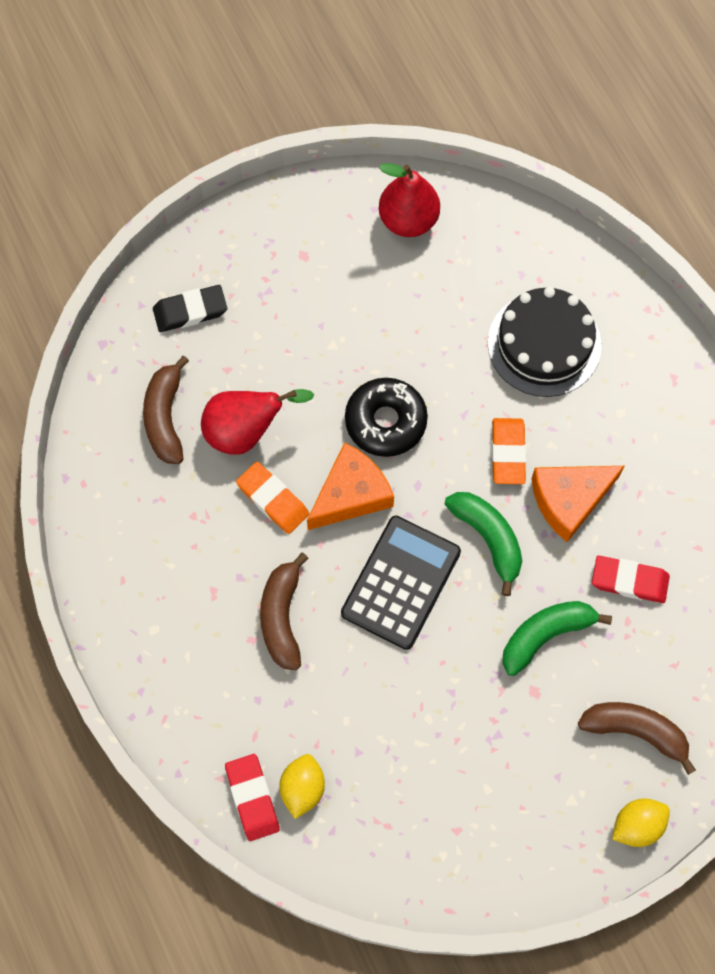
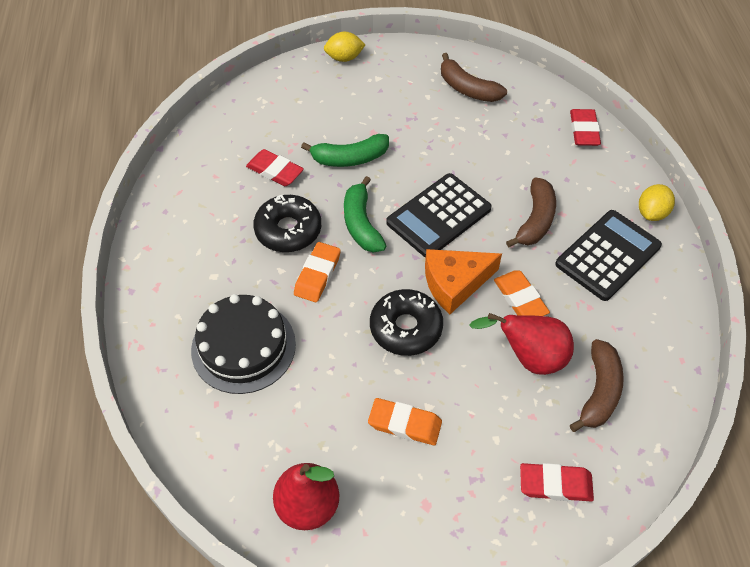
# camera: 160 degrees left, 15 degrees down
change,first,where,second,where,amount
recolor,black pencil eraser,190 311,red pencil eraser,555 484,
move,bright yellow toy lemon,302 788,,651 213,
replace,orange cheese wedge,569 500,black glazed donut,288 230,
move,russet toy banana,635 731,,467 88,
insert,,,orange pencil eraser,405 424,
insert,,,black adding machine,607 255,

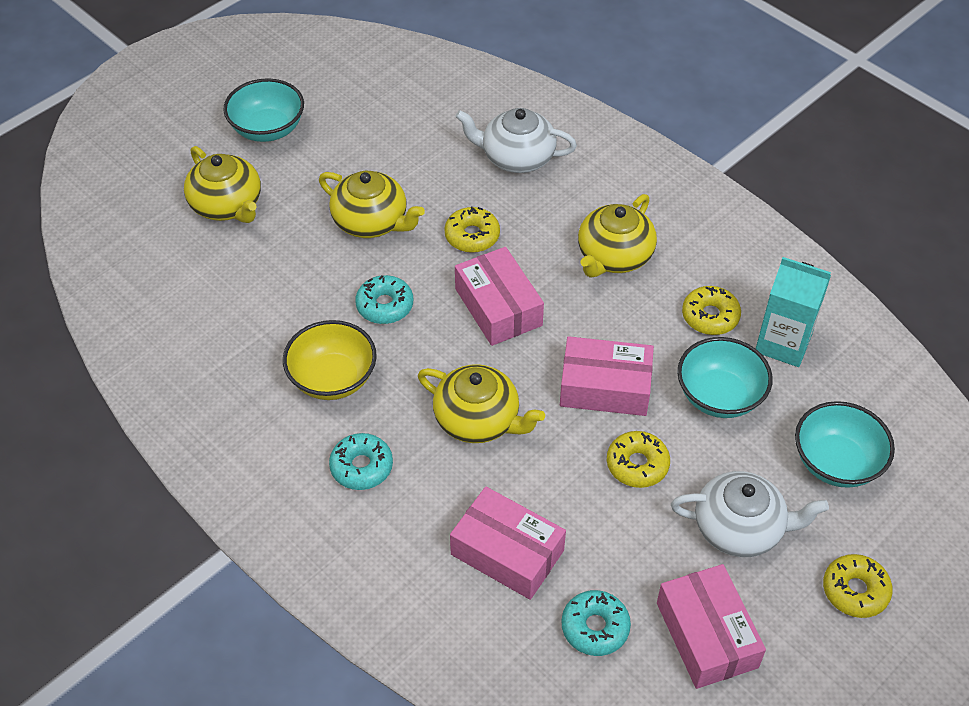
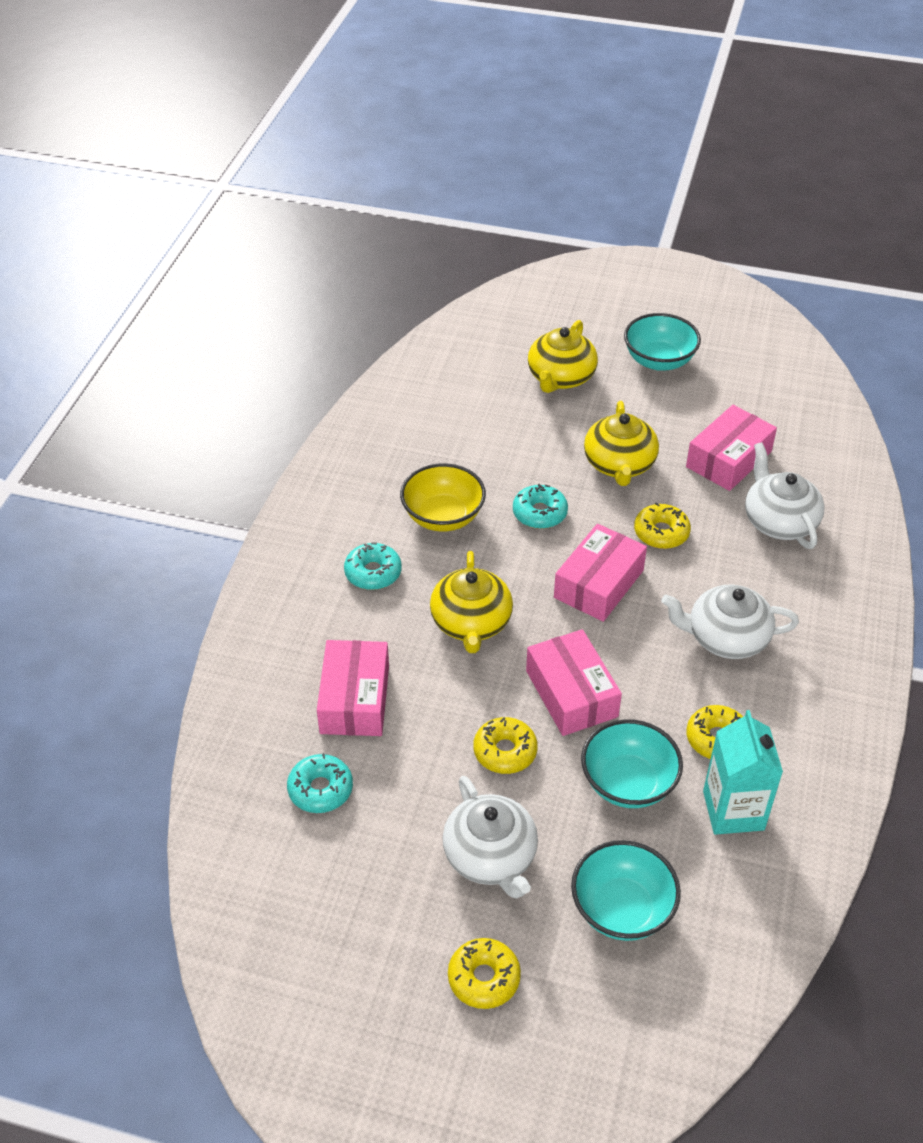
# camera: 60 degrees right, 5 degrees down
change,first,where,second,where,amount
recolor,bright yellow china teapot,614 256,snow-white china teapot,726 638,
move,pink parcel,706 635,,728 459,

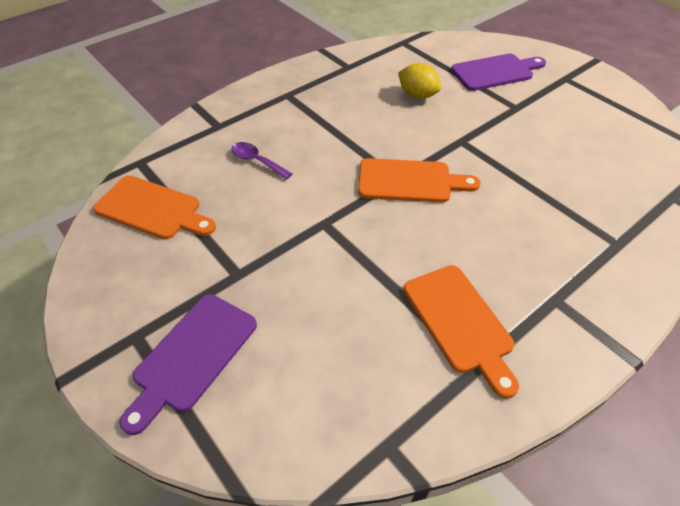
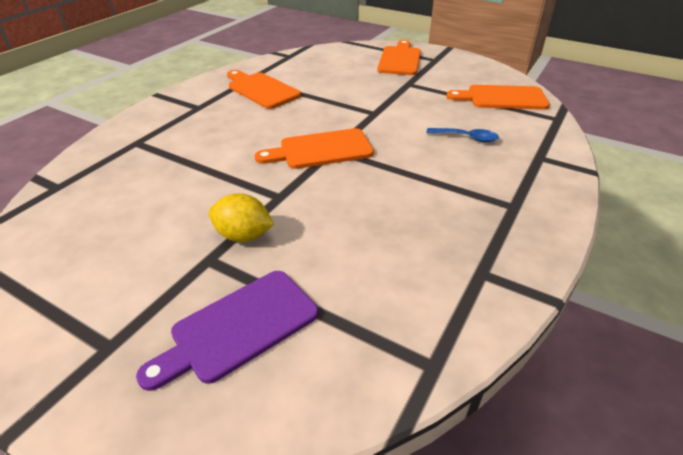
# camera: 160 degrees right, 10 degrees down
change,first,where,second,where,amount
recolor,violet chopping board,192 356,orange chopping board,400 59,
recolor,violet tablespoon,257 161,blue tablespoon,466 138,
move,bright yellow toy lemon,417 95,,243 236,

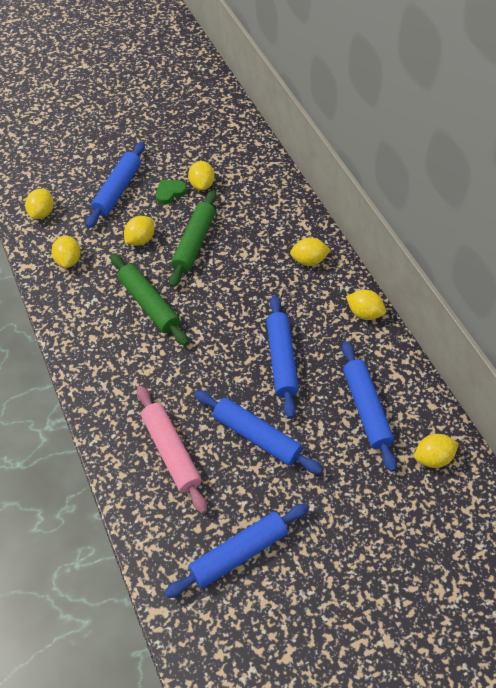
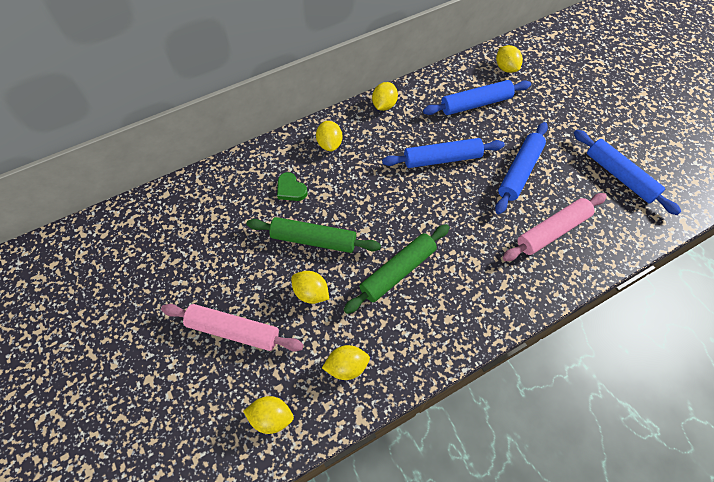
# camera: 95 degrees left, 5 degrees up
change,first,where,second,where,amount
recolor,blue rolling pin,117 190,pink rolling pin,233 331,
move,emerald heart shape,170 192,,291 189,
delete,bright yellow toy lemon,202 185,,,

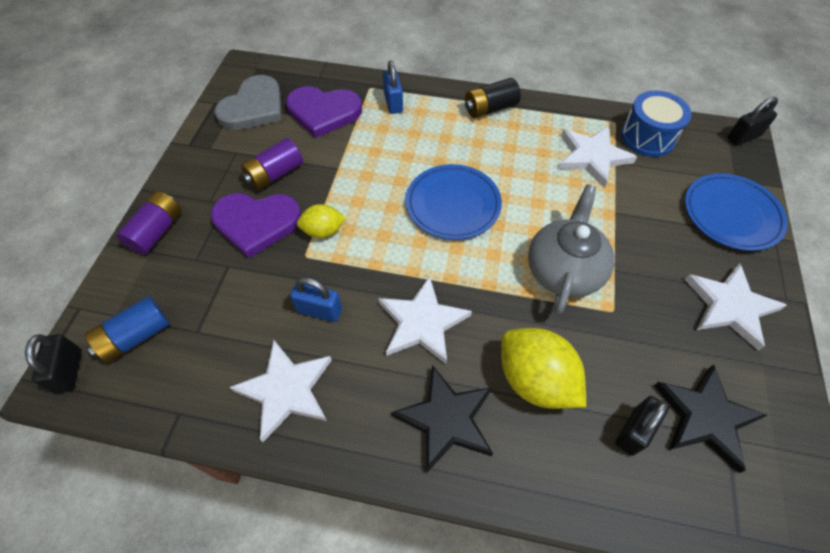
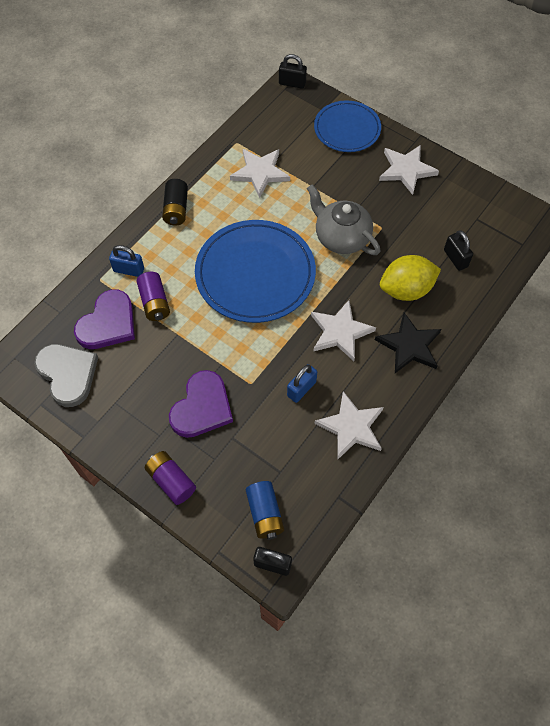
# camera: 65 degrees left, 5 degrees up
change,first,where,second,where,amount
move,violet battery,275 174,,155 302,
delete,bright yellow toy lemon,323 231,,,
resize,blue dinner plate,453 204,,255 274,x1.62
delete,blue snare drum,647 137,,,
delete,black star shape,705 417,,,
rotate,black small lock,743 137,,292 83,75 degrees counterclockwise

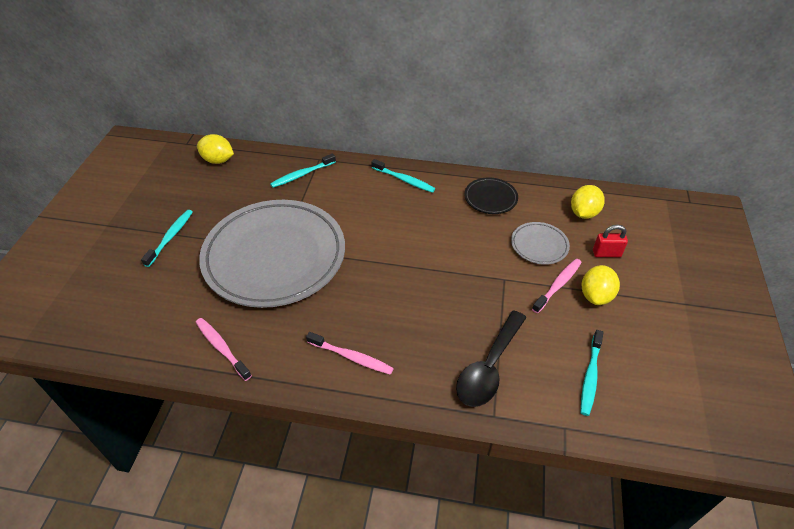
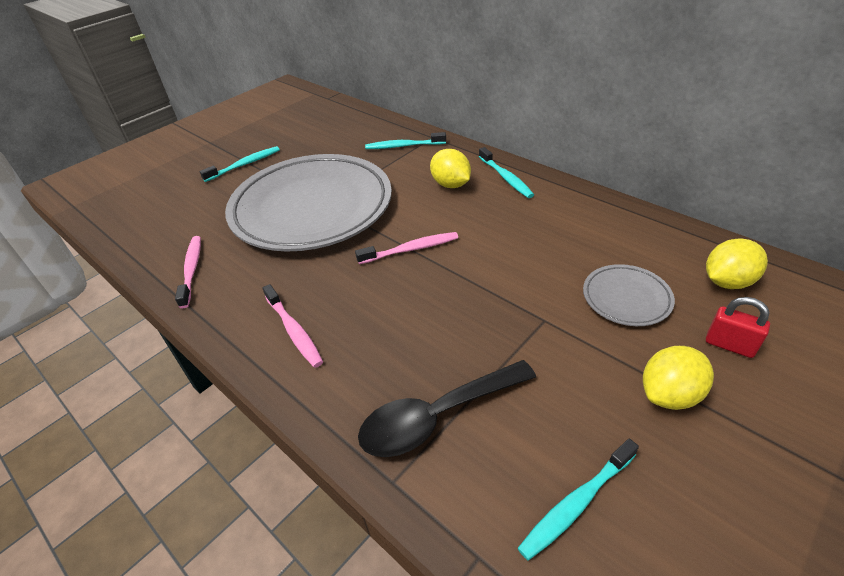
# camera: 35 degrees right, 5 degrees down
change,first,where,second,where,amount
move,bright yellow toy lemon,218 160,,450 184,
delete,black dinner plate,490 198,,,
move,pink tooth brush,558 285,,411 249,

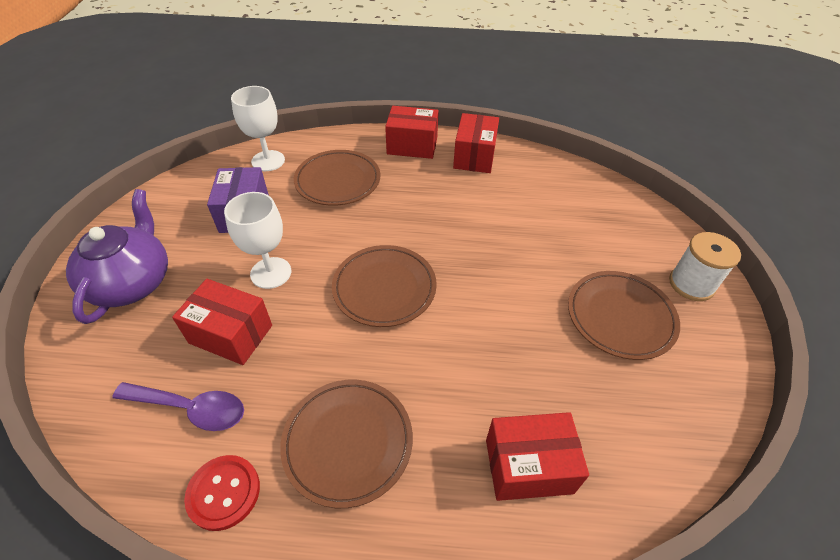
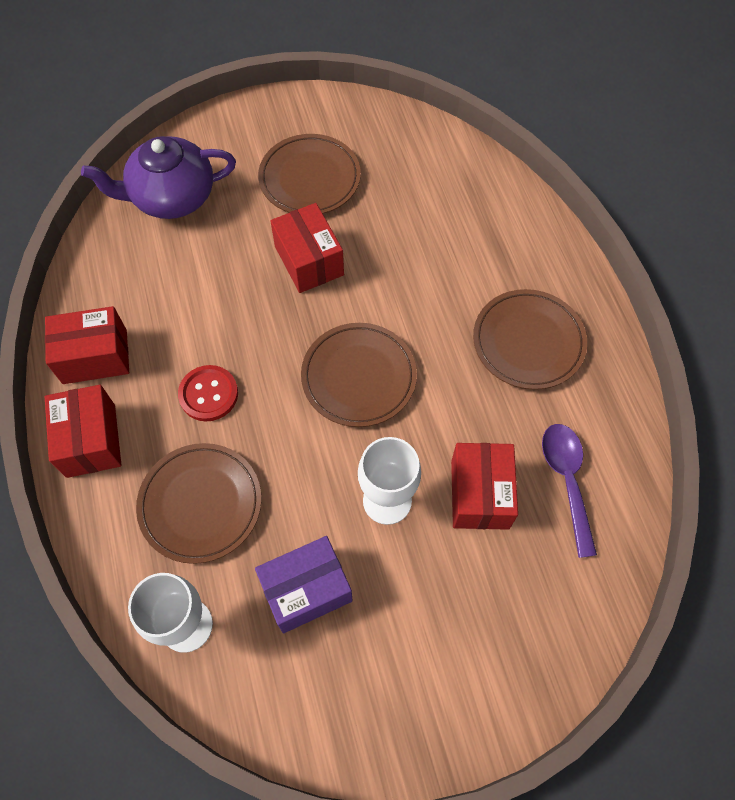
# camera: 110 degrees left, 15 degrees up
change,first,where,second,where,amount
move,violet china teapot,132 282,,172 197,
move,red button,224 493,,208 394,
move,red parcel,528 466,,309 260,
delete,snow-white reel of thread,691 284,,,

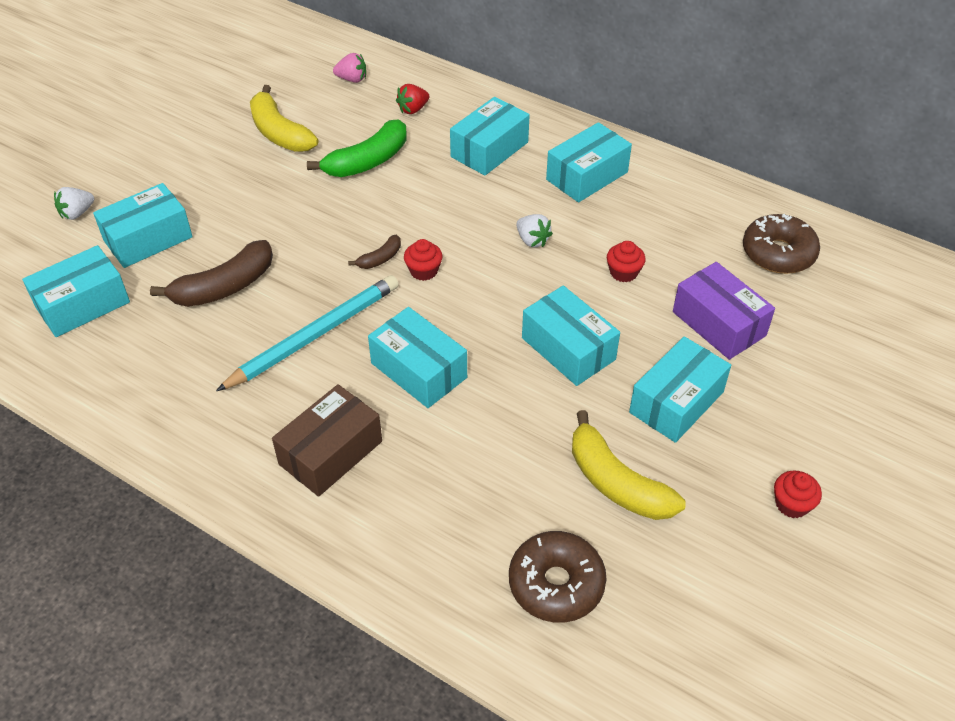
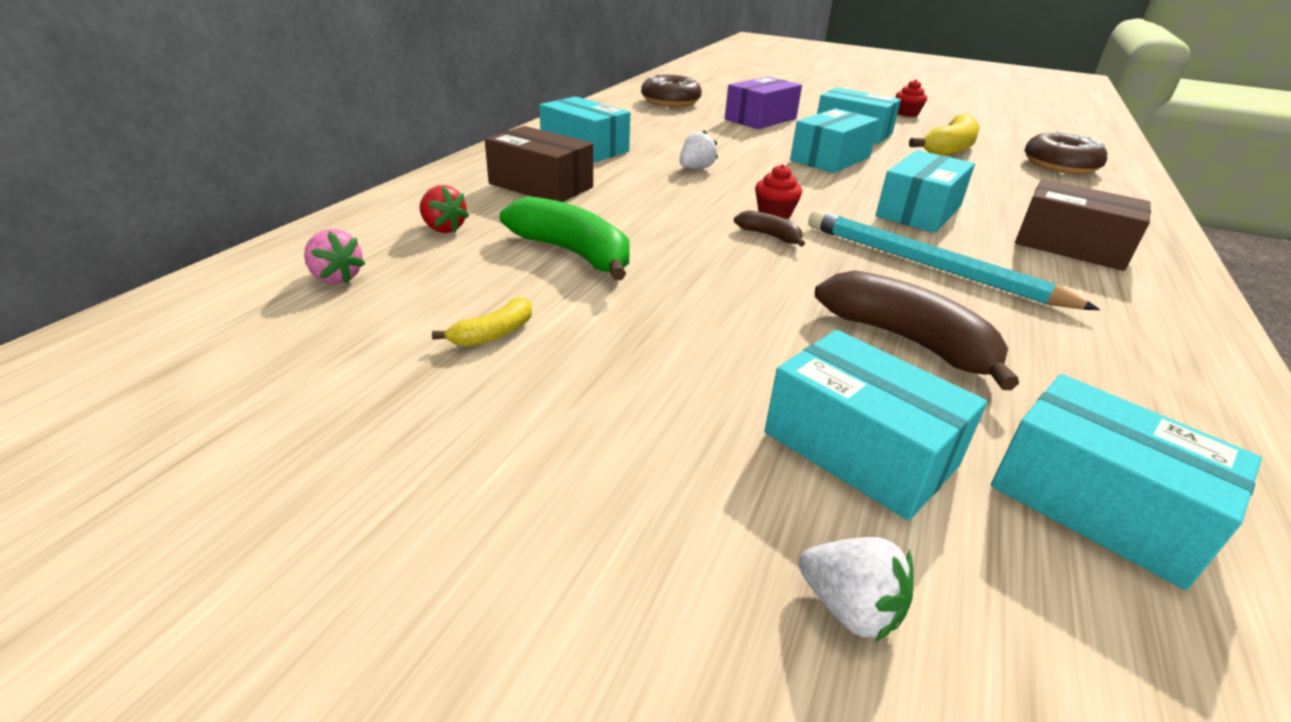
# camera: 100 degrees left, 15 degrees down
change,first,where,second,where,amount
resize,bright yellow toy banana,279 132,,493 334,x0.50
rotate,pink toy strawberry,352 79,,336 278,135 degrees clockwise
recolor,teal parcel,489 149,russet parcel,541 185,
delete,red cupcake,623 272,,,

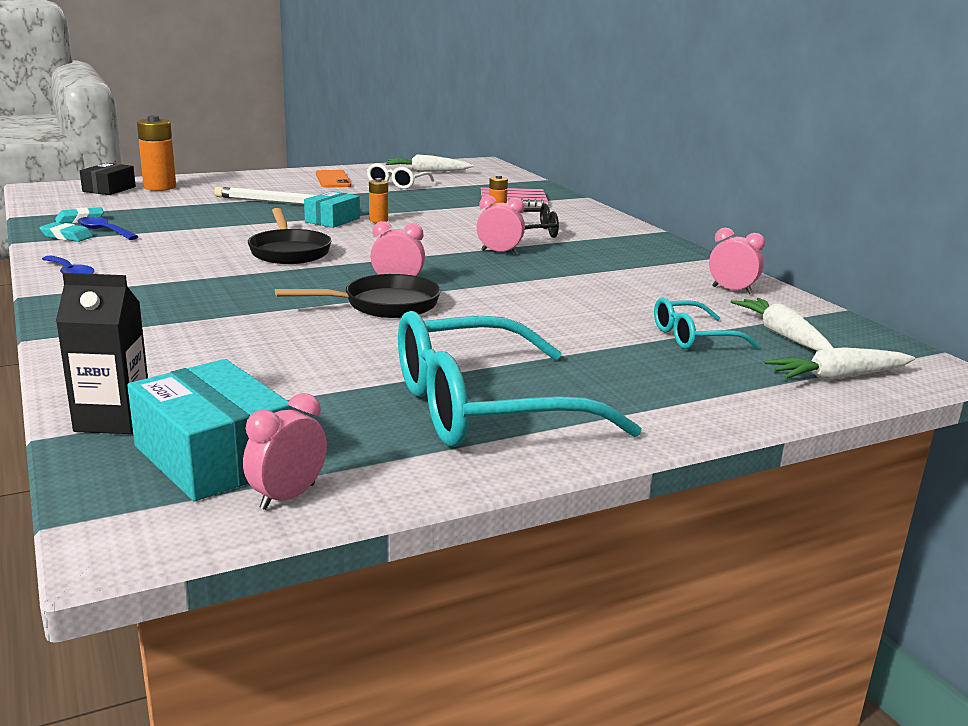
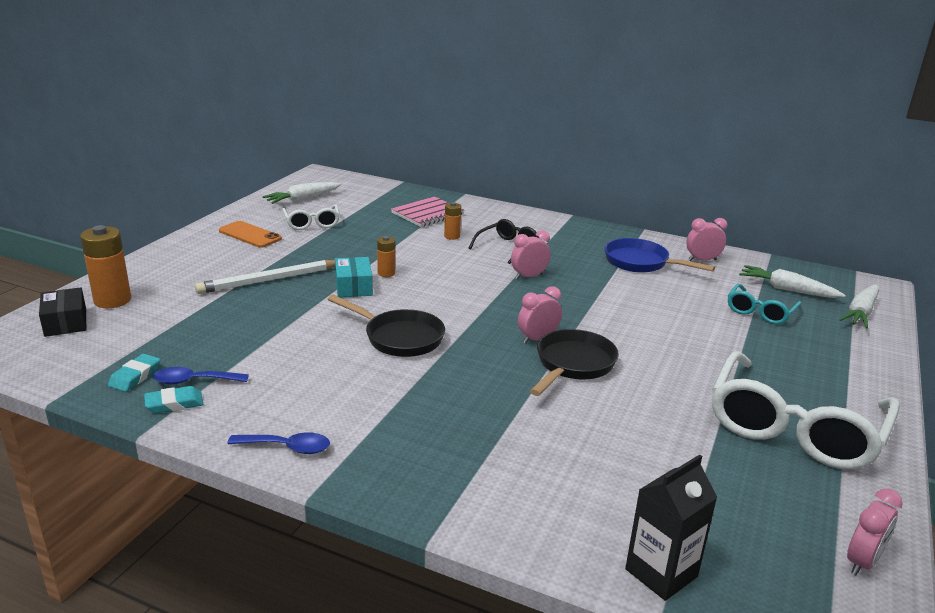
# camera: 40 degrees left, 5 degrees up
change,first,where,second,where,amount
delete,teal parcel,213 457,,,
rotate,pink clock,287 497,,862 562,135 degrees counterclockwise
recolor,teal eyeglasses,484 408,snow-white eyeglasses,794 428,
insert,,,blue pan,641 263,

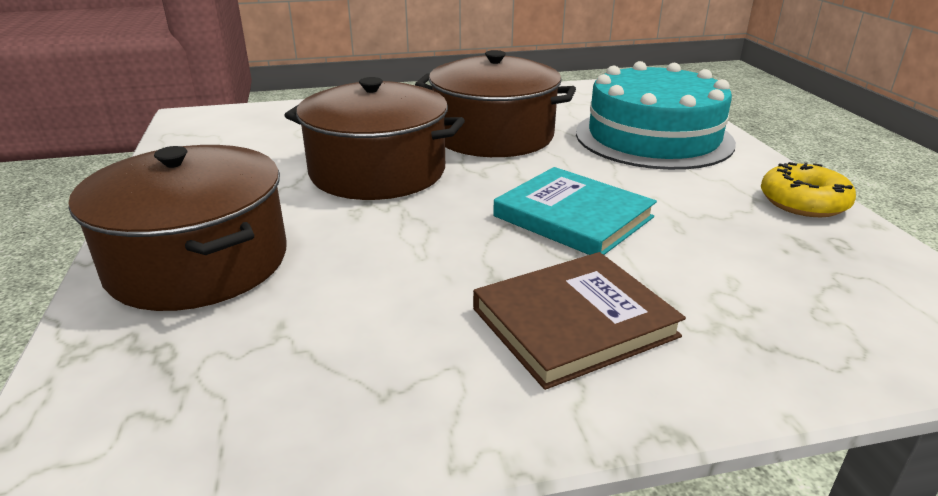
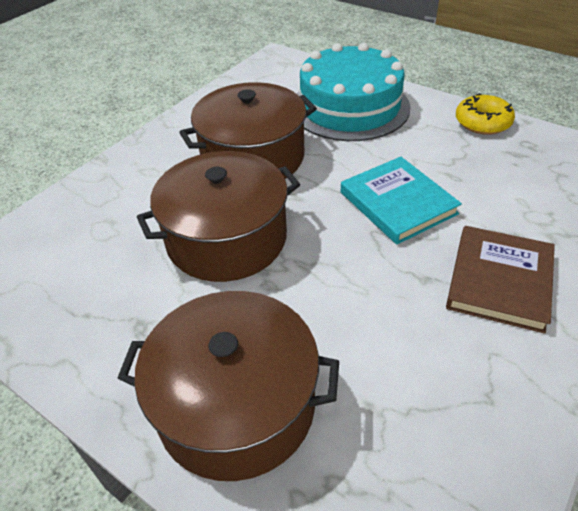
# camera: 40 degrees left, 15 degrees up
change,first,where,second,where,amount
rotate,teal hardback,573 217,,397 203,60 degrees clockwise

